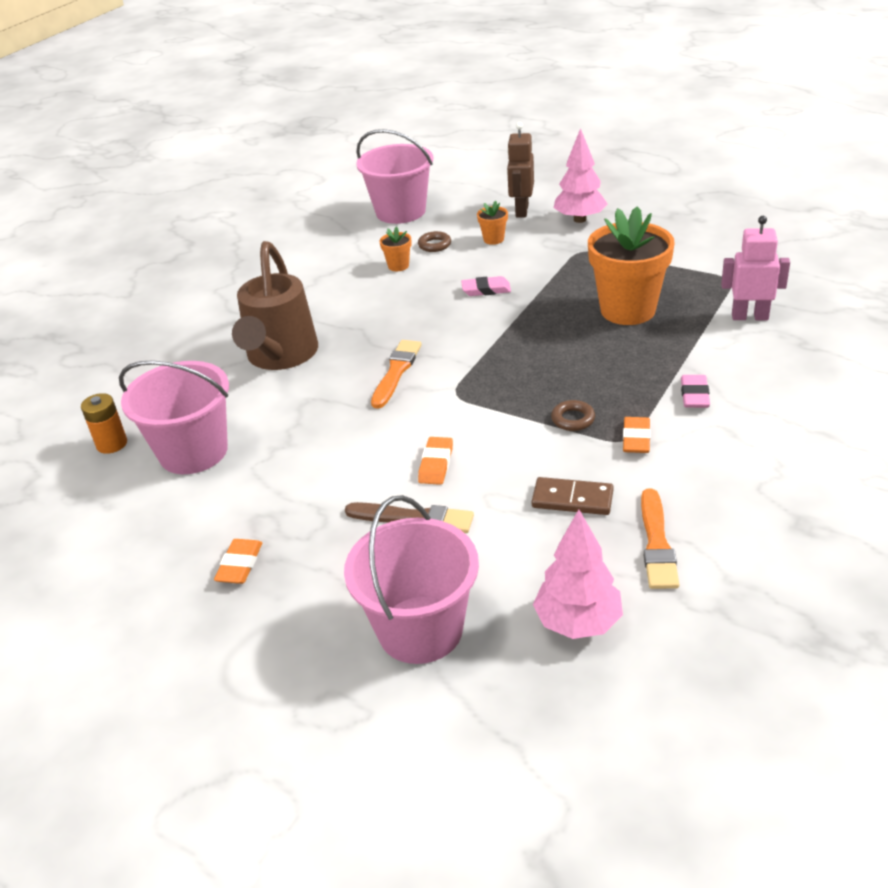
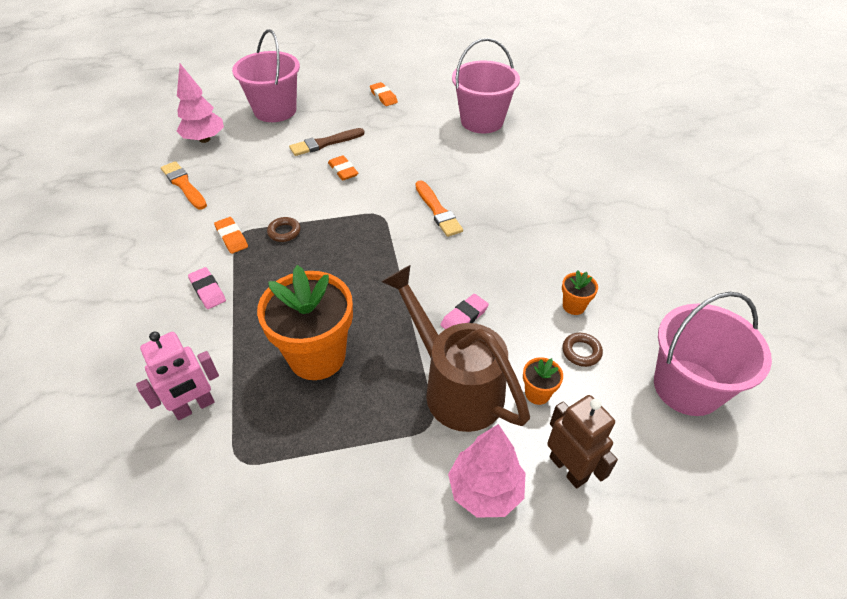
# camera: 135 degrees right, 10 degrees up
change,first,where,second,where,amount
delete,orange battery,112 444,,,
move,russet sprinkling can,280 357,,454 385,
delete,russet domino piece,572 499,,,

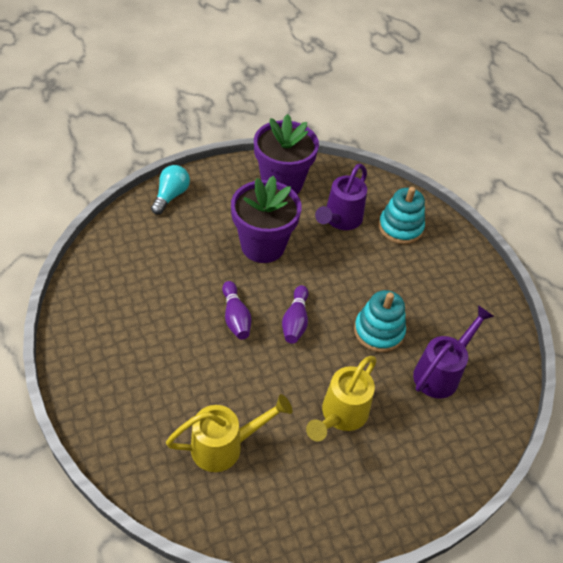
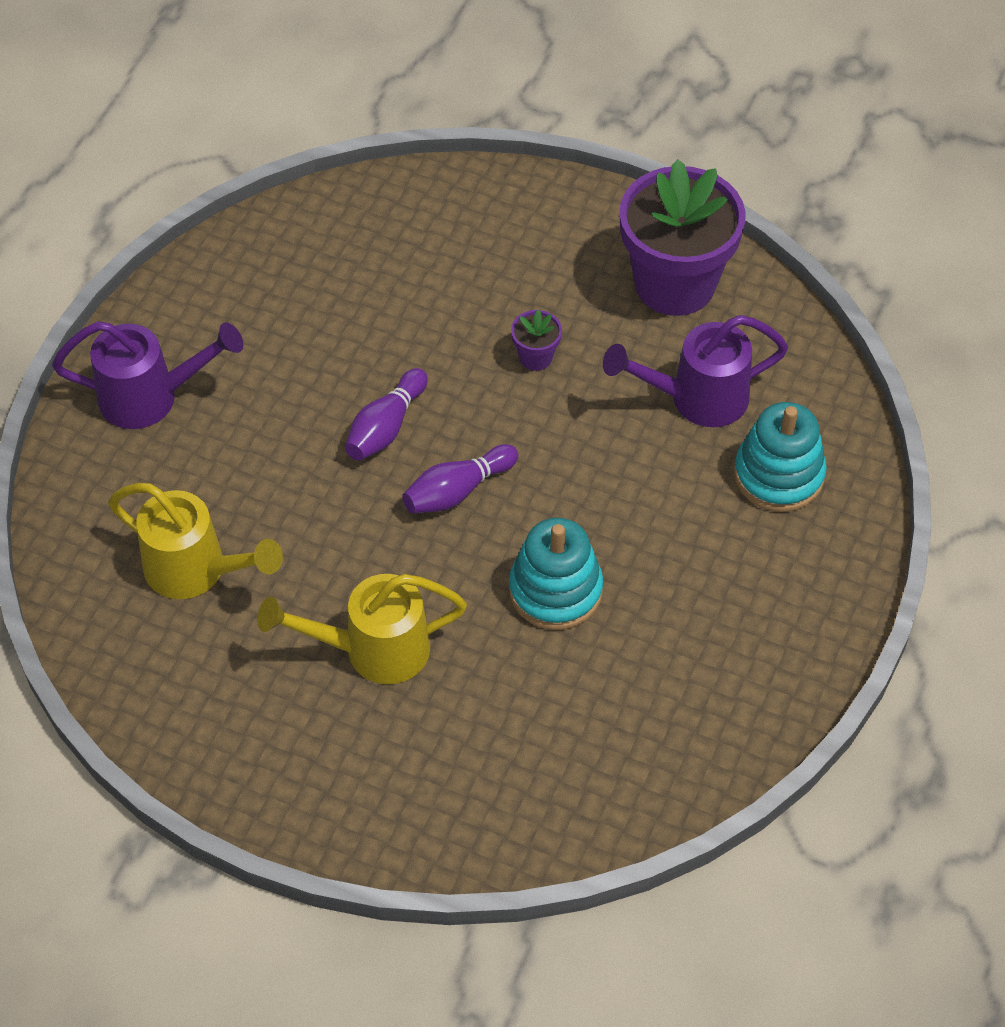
# camera: 50 degrees right, 5 degrees up
change,first,where,second,where,amount
delete,teal bulb,171 196,,,
resize,violet flower pot,263 246,,535 357,x0.41
move,violet sprinkling can,440 373,,151 397,

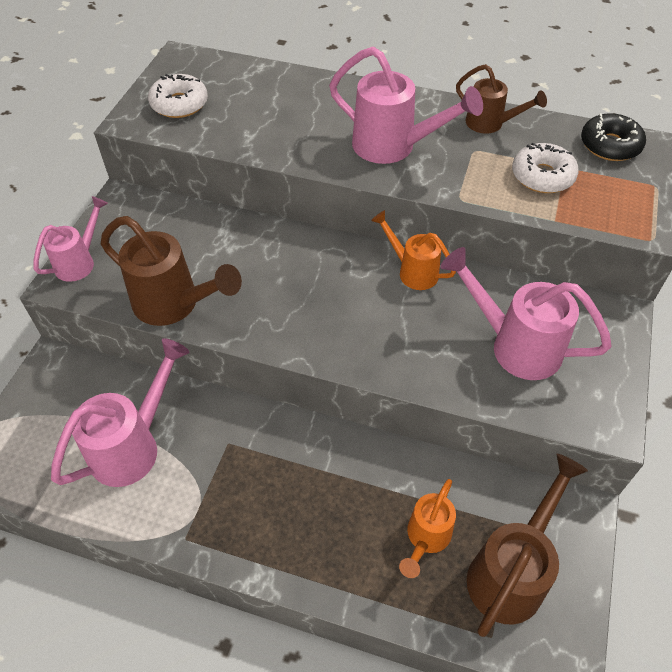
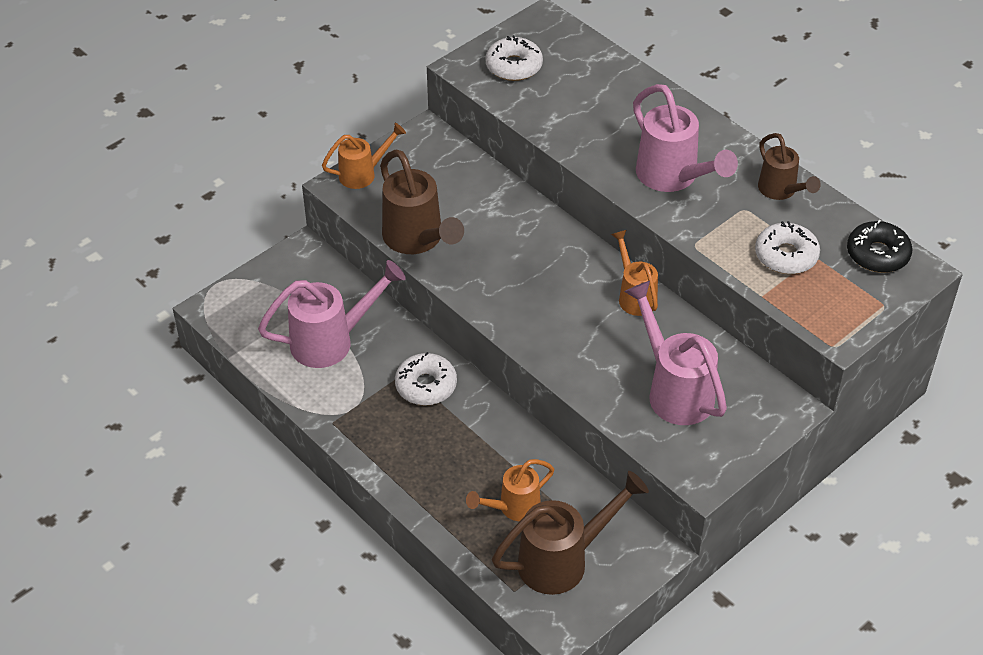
# camera: 30 degrees right, 5 degrees down
change,first,where,second,where,amount
recolor,pink sprinkling can,80 261,orange sprinkling can,363 174,
insert,,,snow-white glazed donut,426 385,

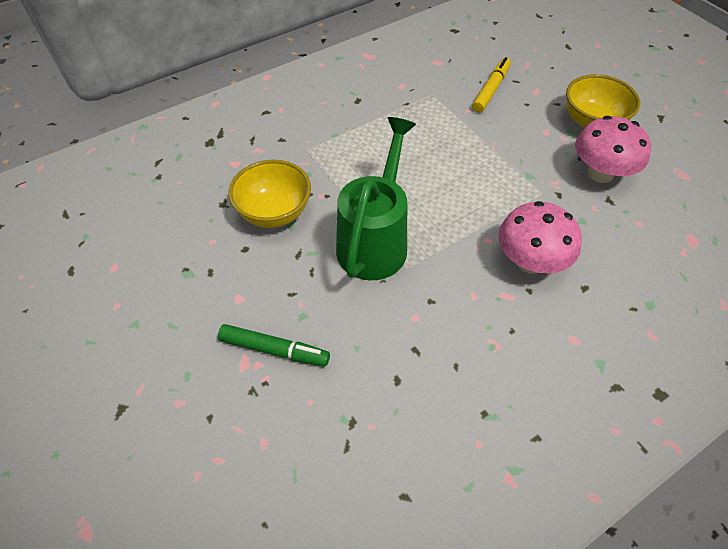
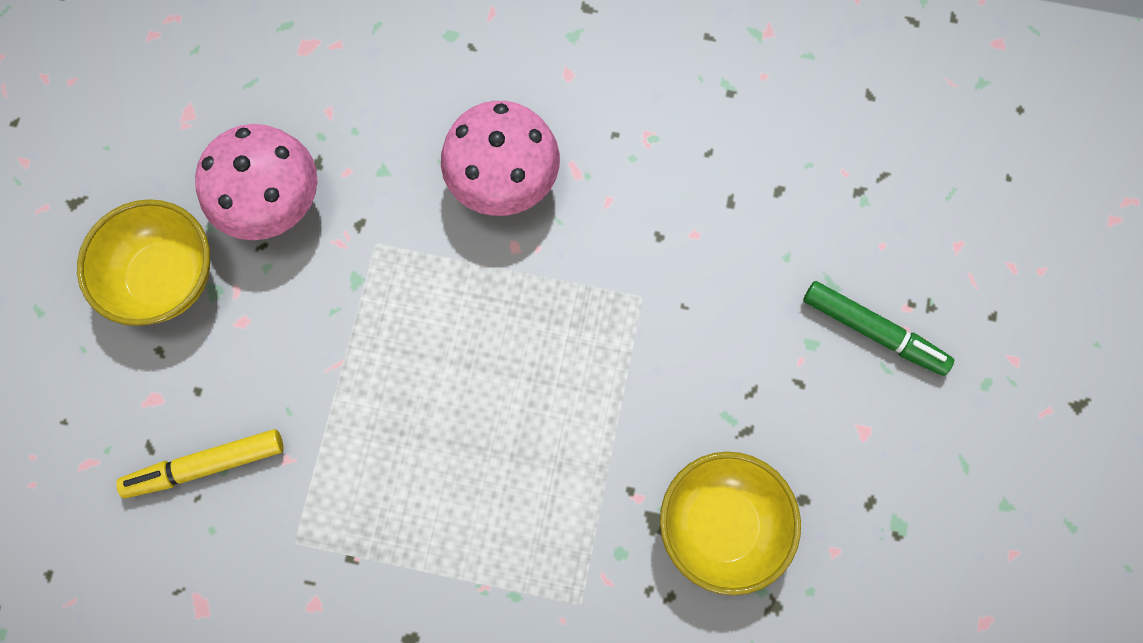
# camera: 135 degrees left, 20 degrees up
change,first,where,second,where,amount
rotate,emerald felt pen,274 349,,873 331,150 degrees clockwise
delete,emerald sprinkling can,375 241,,,

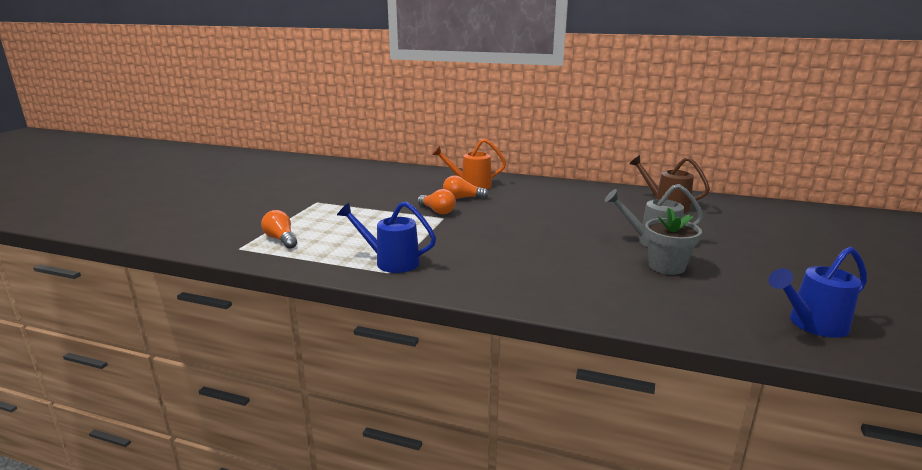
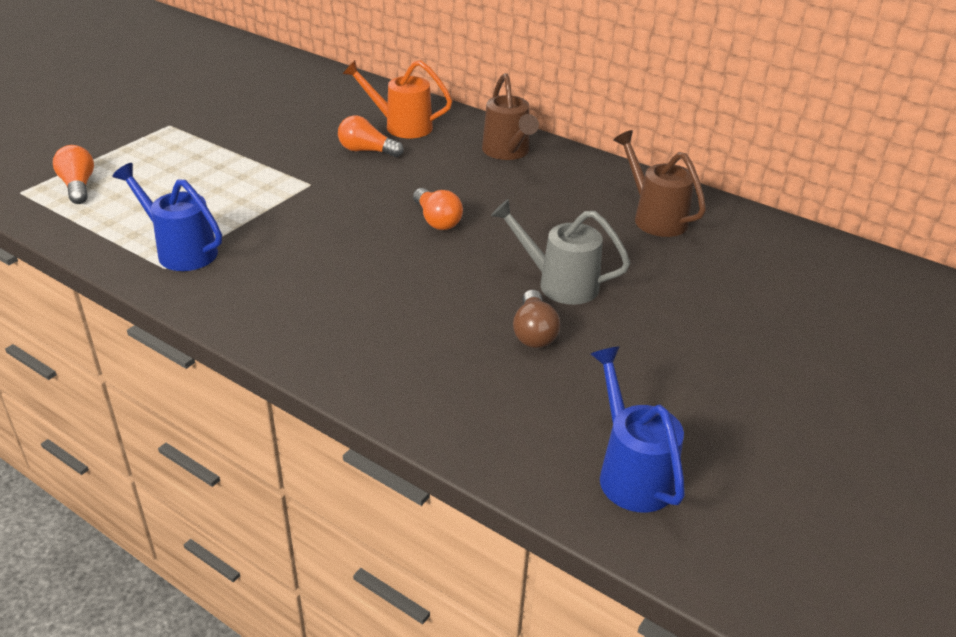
# camera: 15 degrees right, 15 degrees up
change,first,where,second,where,amount
move,orange bulb,437 211,,437 220,
replace,ash-grey flower pot,666 266,russet bulb,534 332,
rotate,blue sprinkling can,812 324,,631 473,75 degrees clockwise
insert,,,russet sprinkling can,507 152,

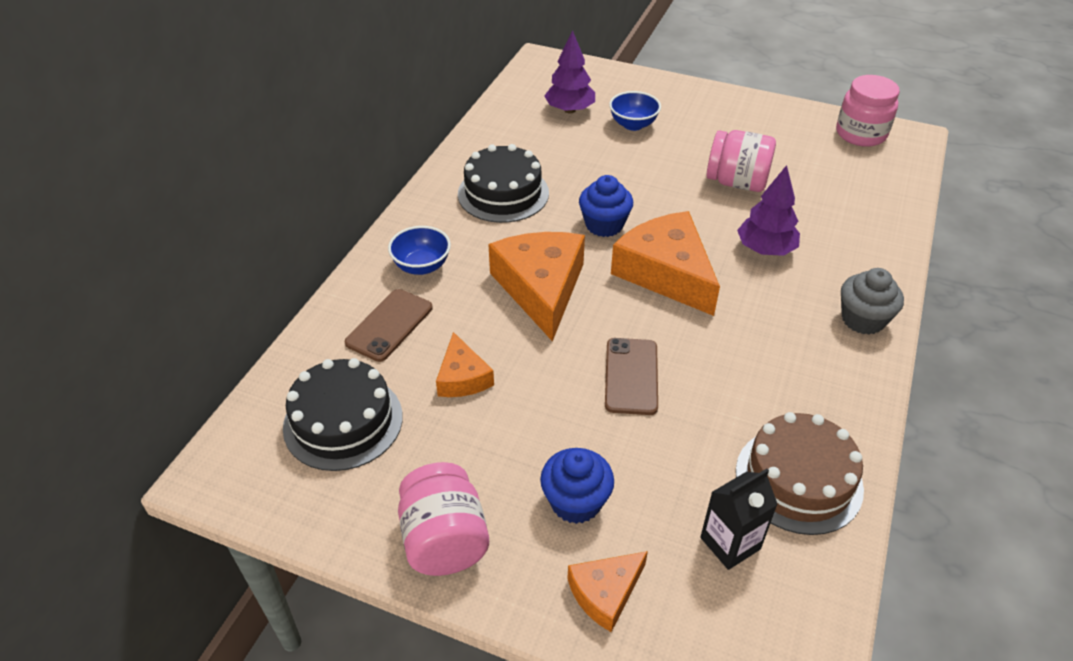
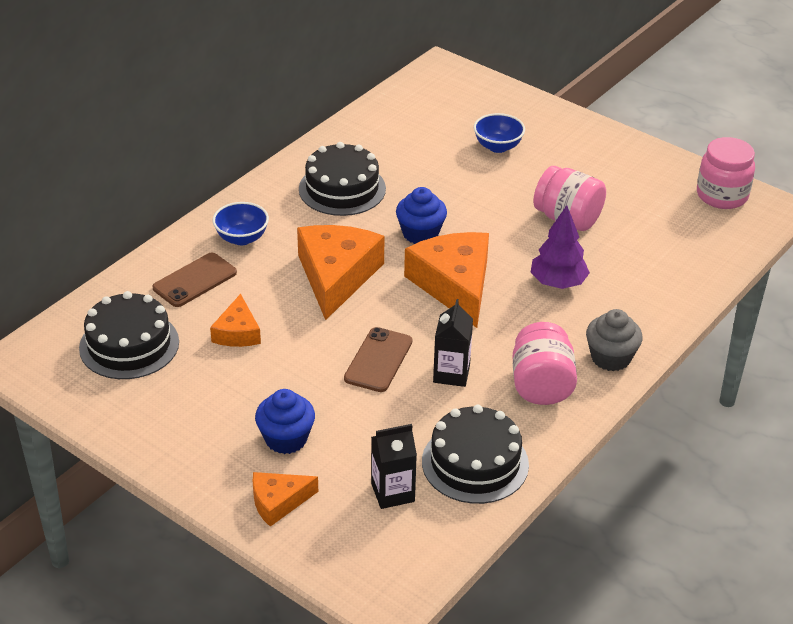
# camera: 15 degrees right, 5 degrees down
change,first,where,second,where,amount
move,pink preserve jar,444 540,,541 385,
delete,violet toy tree,570 110,,,
recolor,russet layer cake,798 479,black layer cake,475 463,
insert,,,black carton,451 374,

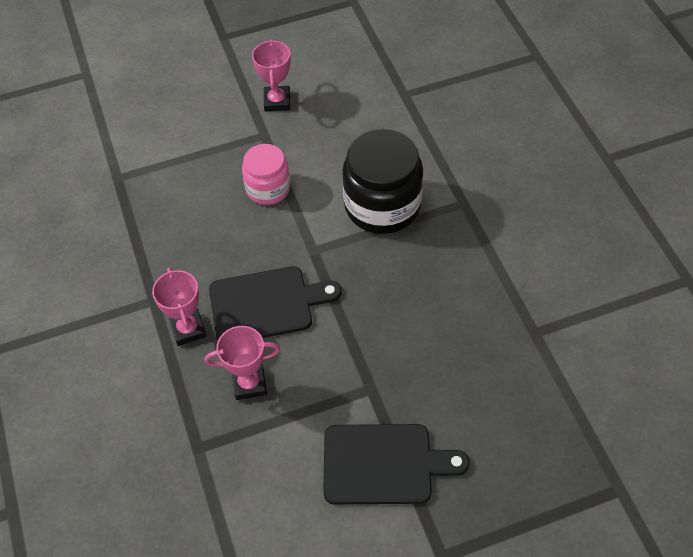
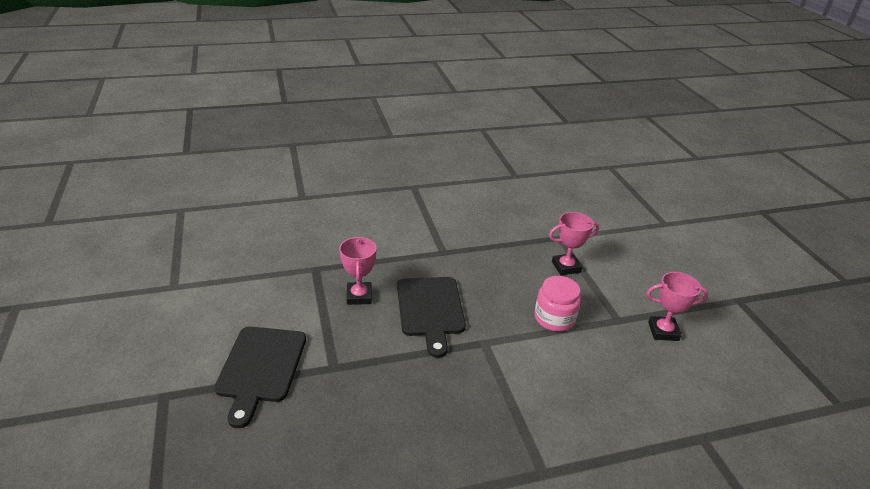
# camera: 90 degrees right, 20 degrees down
change,first,where,second,where,amount
move,pink prize cup,188 329,,566 267,
delete,black preserve jar,382 205,,,

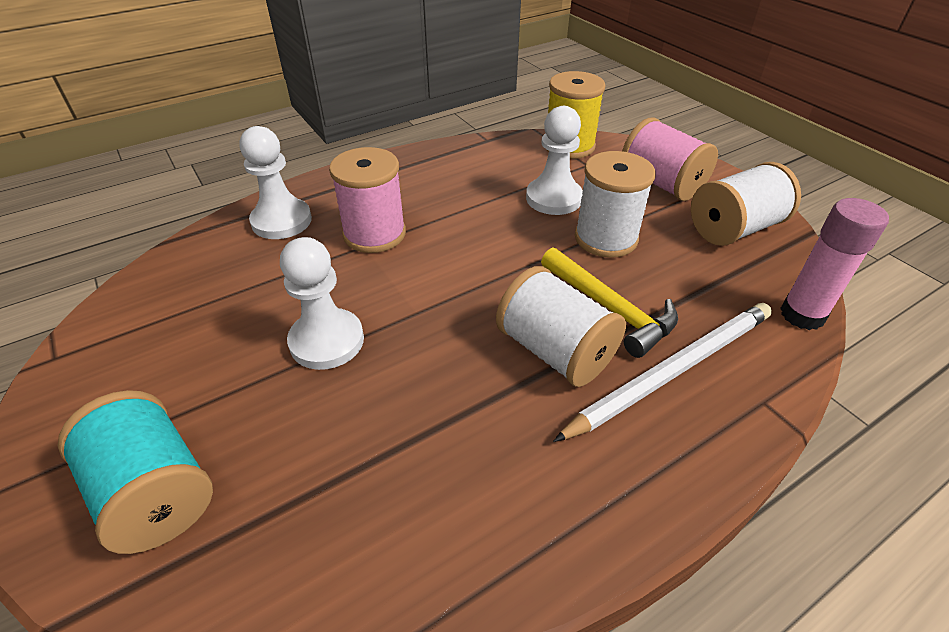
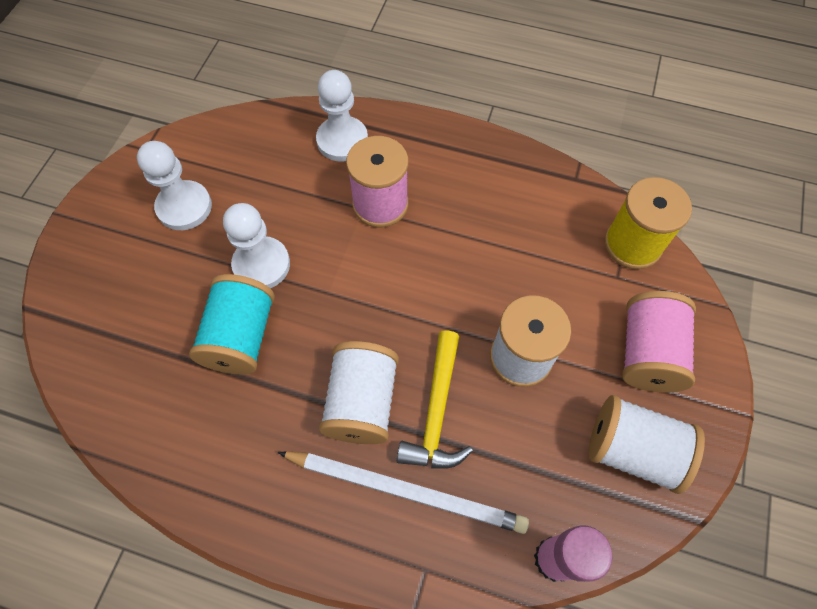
# camera: 50 degrees right, 20 degrees up
change,first,where,second,where,amount
move,teal reel of thread,155 492,,241 336,
move,snow-white pawn,553 198,,184 207,

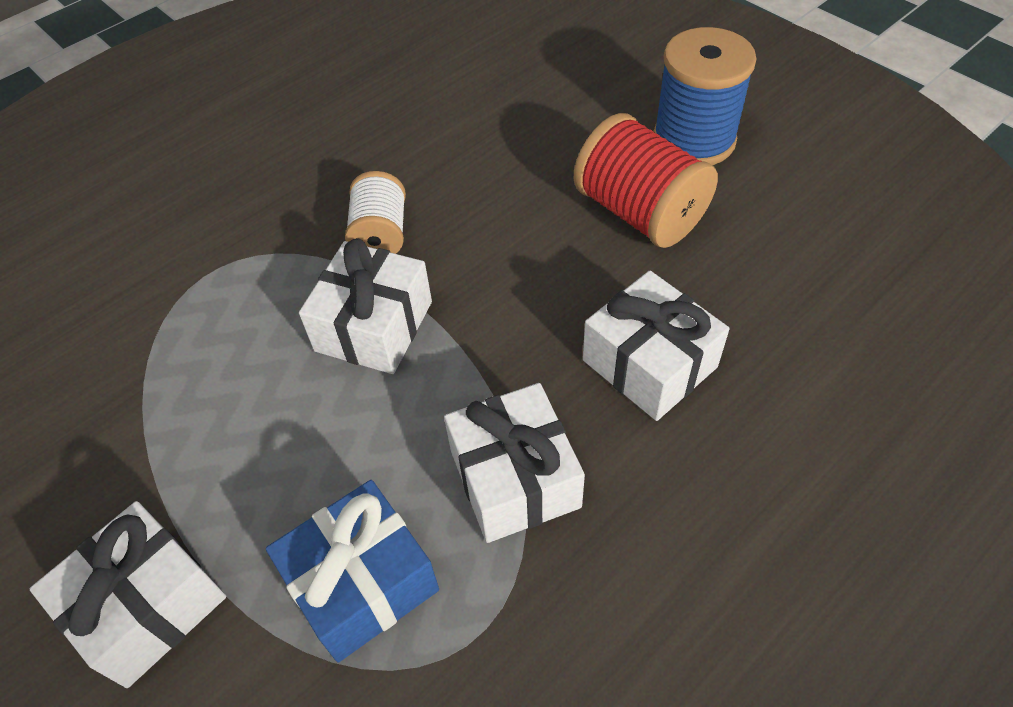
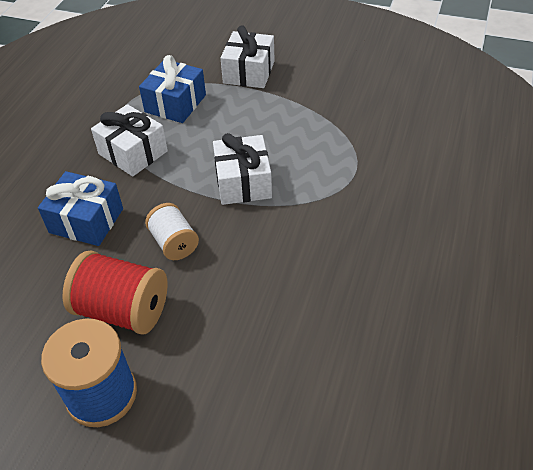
# camera: 150 degrees right, 5 degrees down
change,first,where,second,where,amount
move,snow-white reel of thread,380 234,,174 243,
recolor,snow-white present,649 363,blue present,86 221,

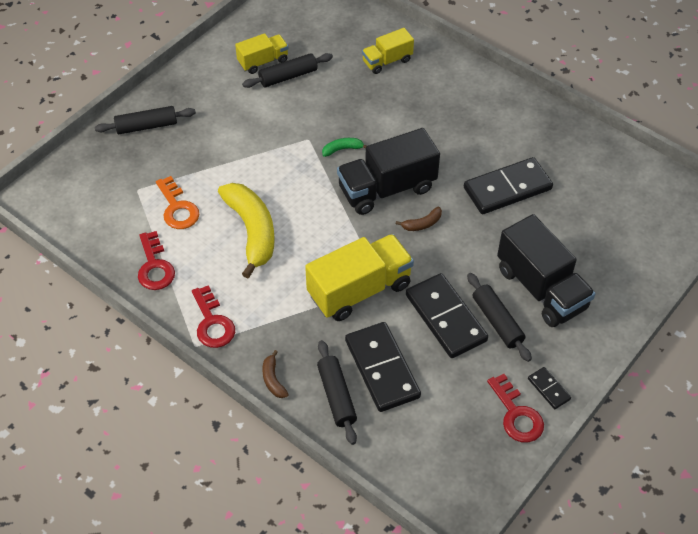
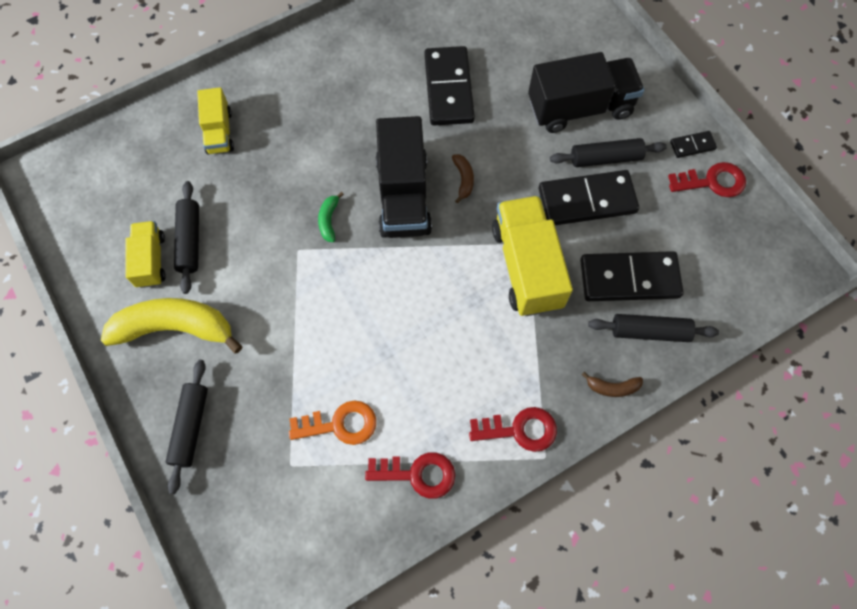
# camera: 70 degrees left, 15 degrees up
change,first,where,second,where,amount
move,bright yellow toy banana,252 231,,175 328,

